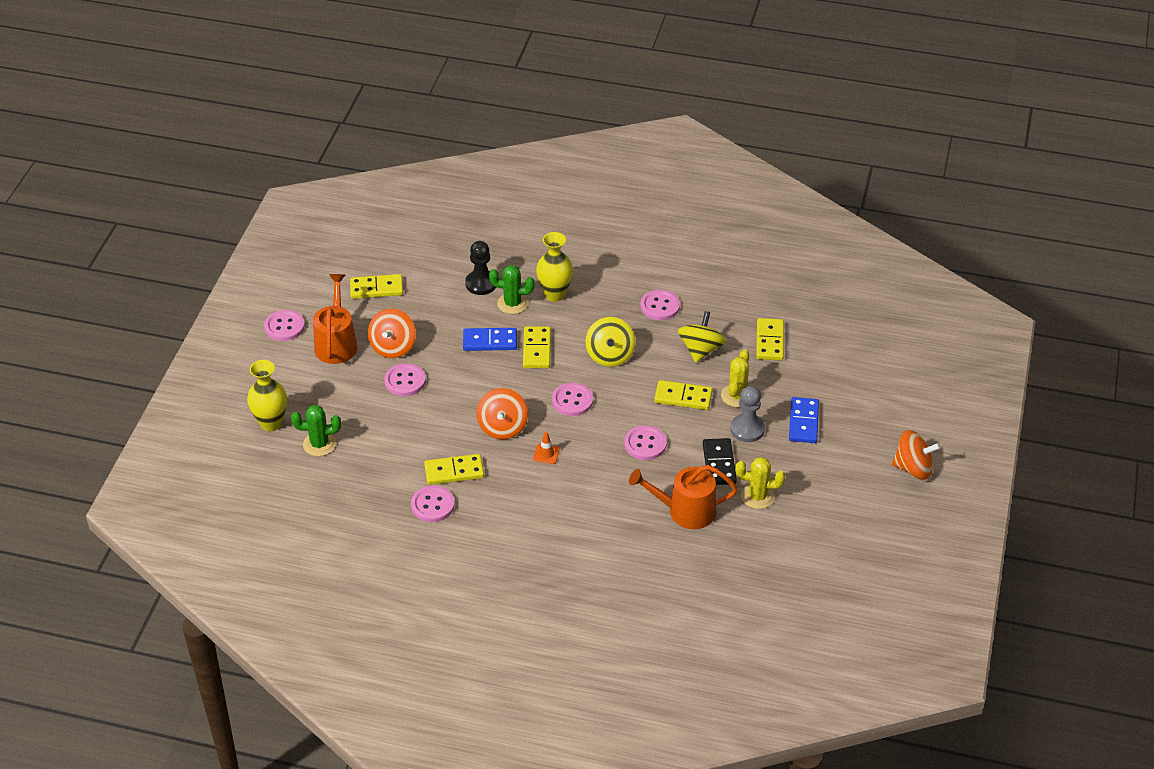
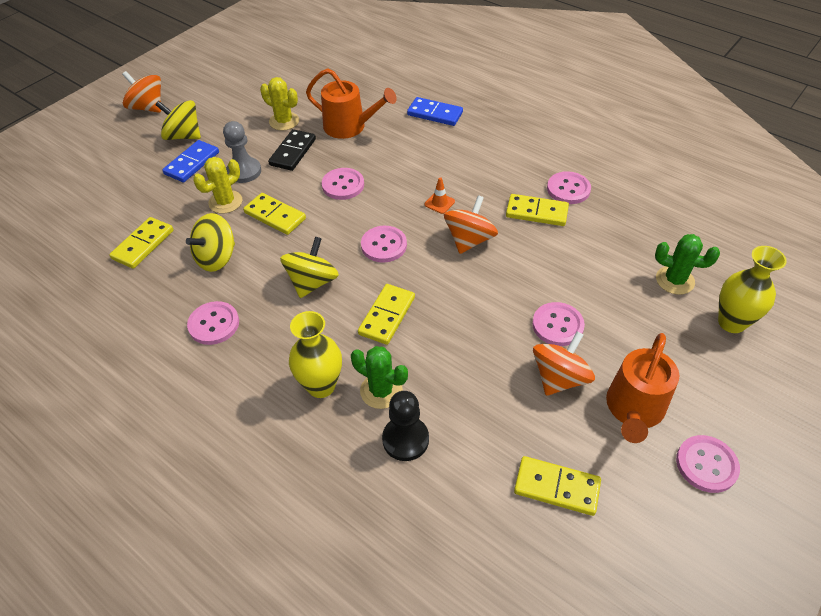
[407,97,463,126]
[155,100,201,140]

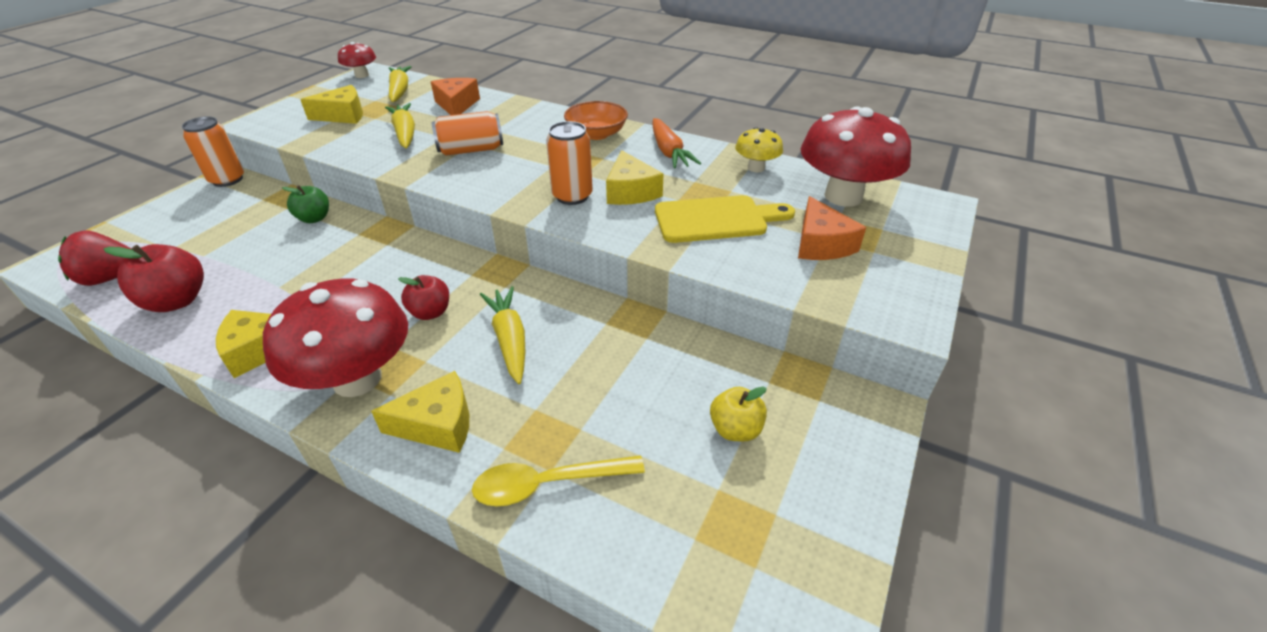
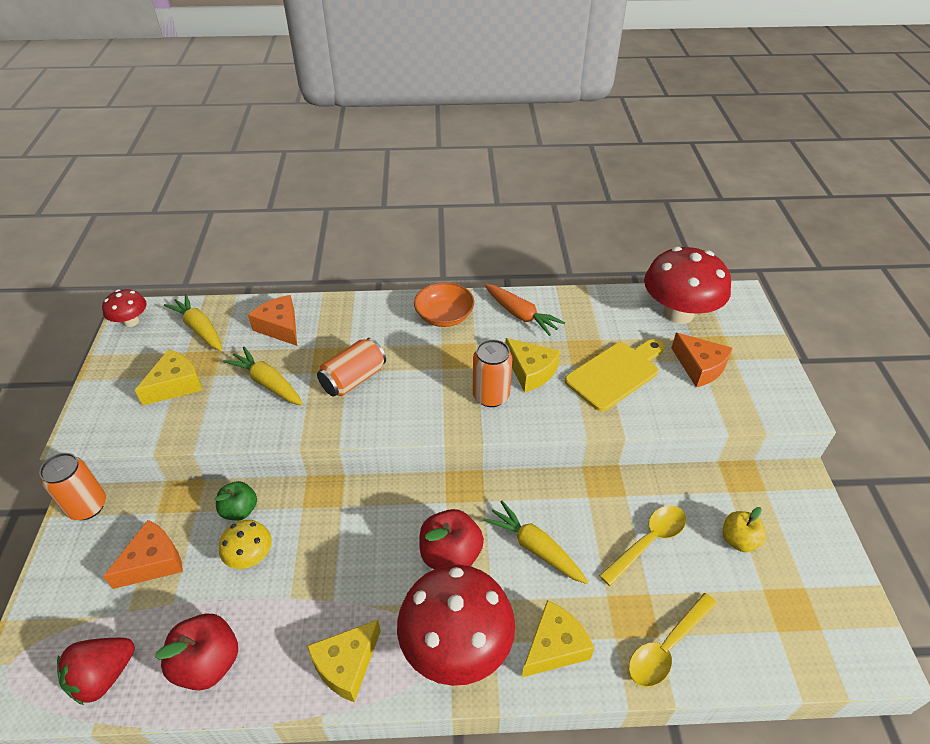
[219,520,272,569]
[419,509,484,569]
[599,505,686,586]
[103,520,183,589]

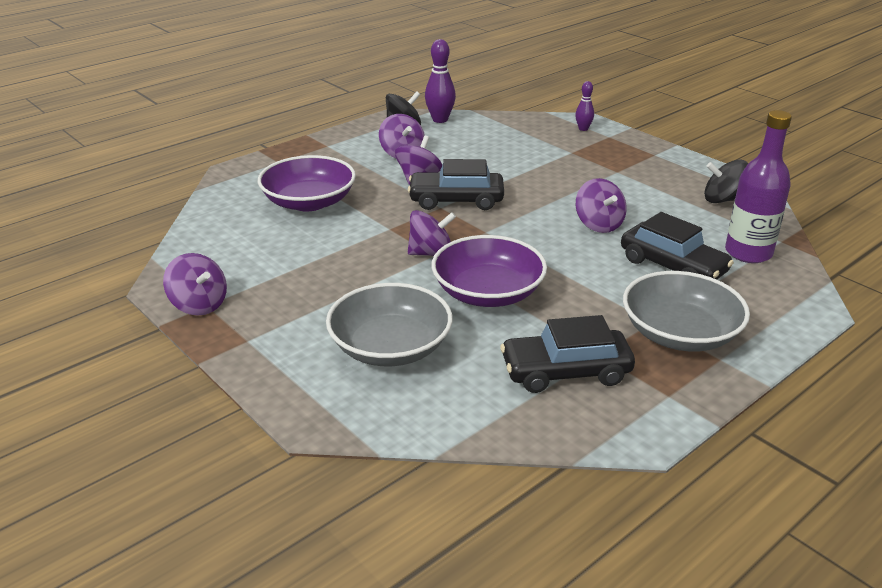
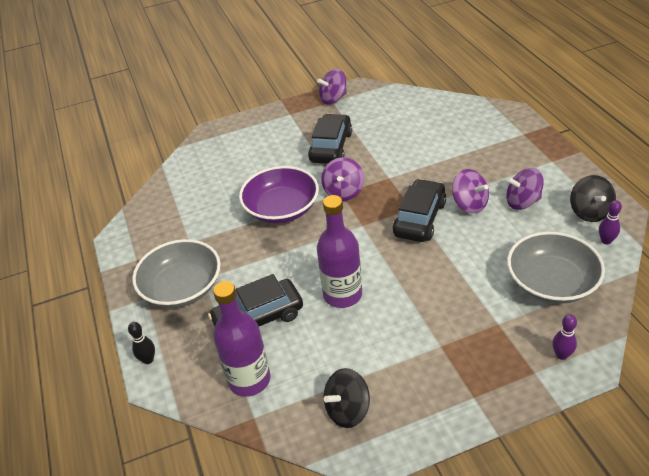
[599,200,622,244]
[258,155,356,211] (first image)
[324,368,370,428]
[317,195,362,308]
[507,232,605,304]
[308,114,352,164]
[128,322,155,364]

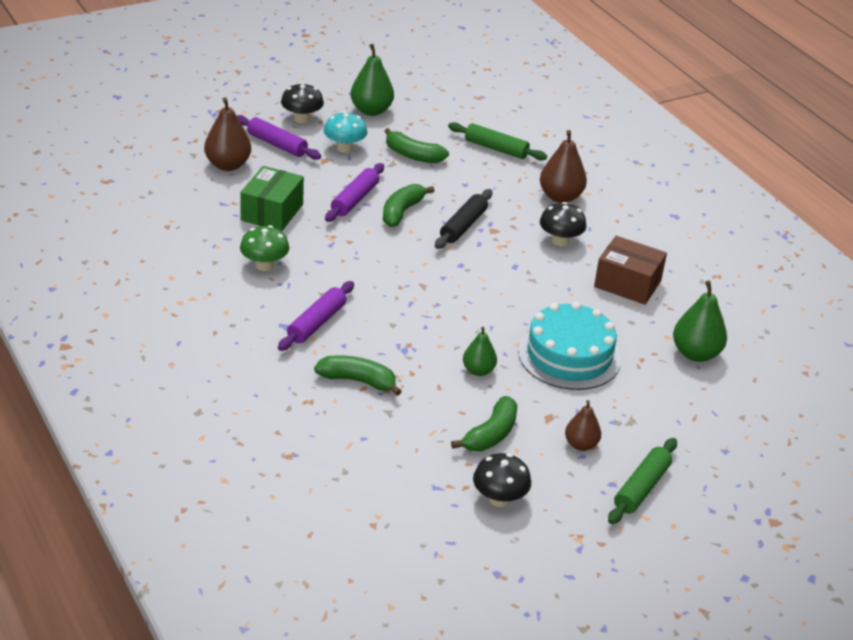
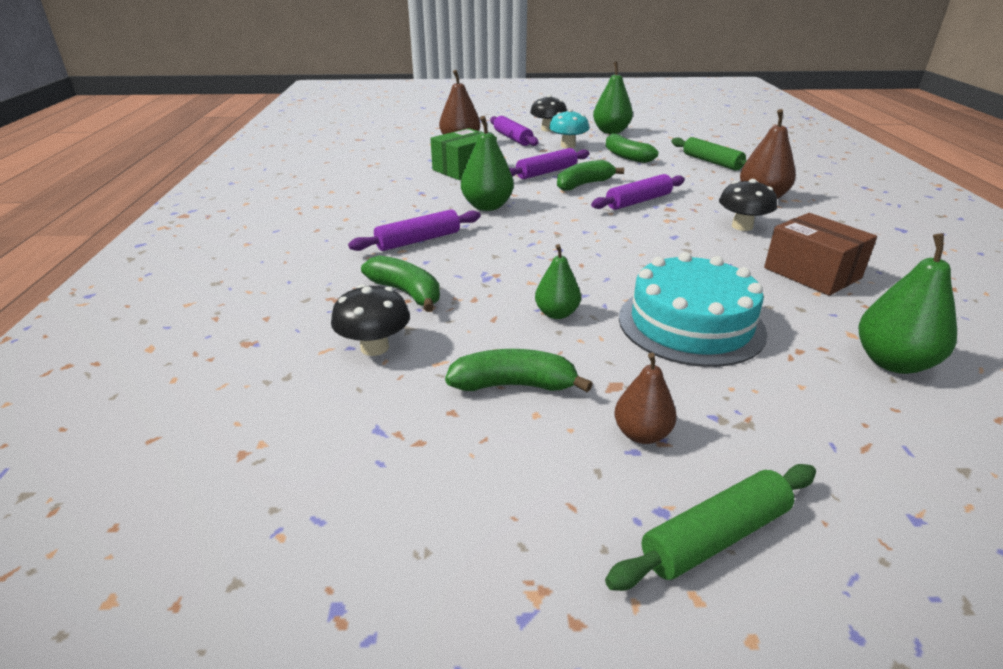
[591,174,685,210]
[240,225,290,271] (first image)
[445,349,593,393]
[331,284,410,356]
[461,116,514,211]

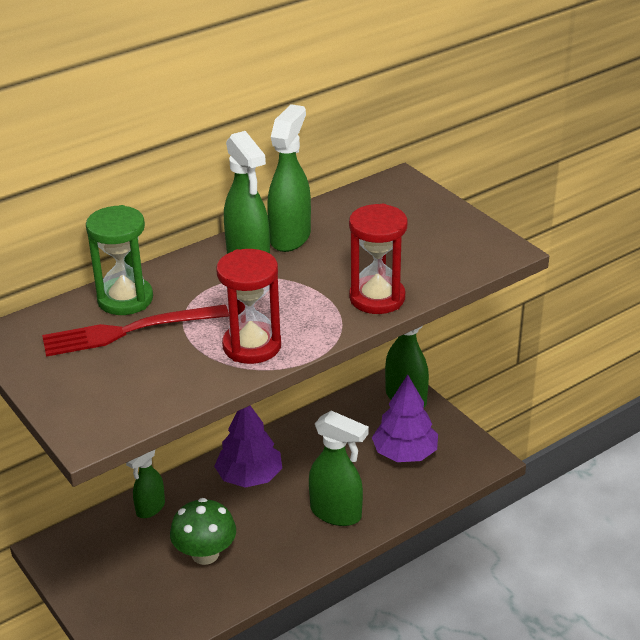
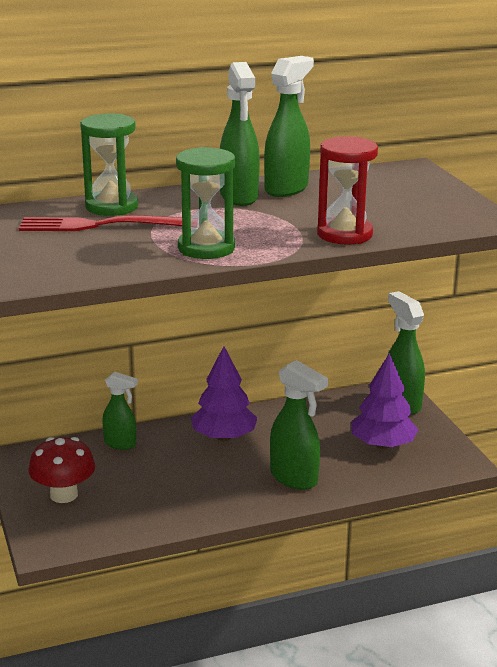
[176,147,235,259]
[102,372,138,450]
[170,498,236,565] (first image)
[28,437,95,503]

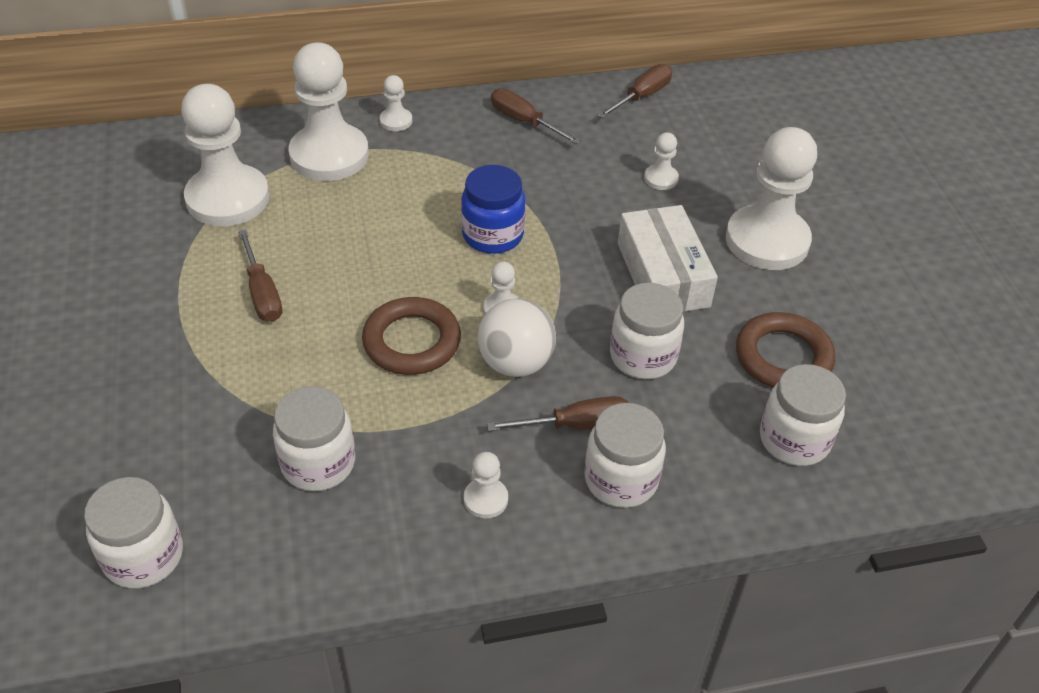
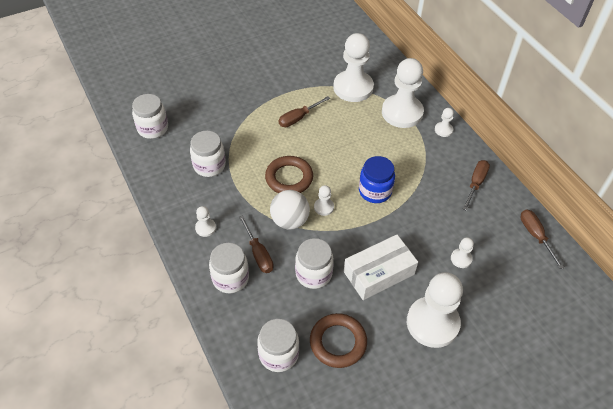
[520,209,564,269]

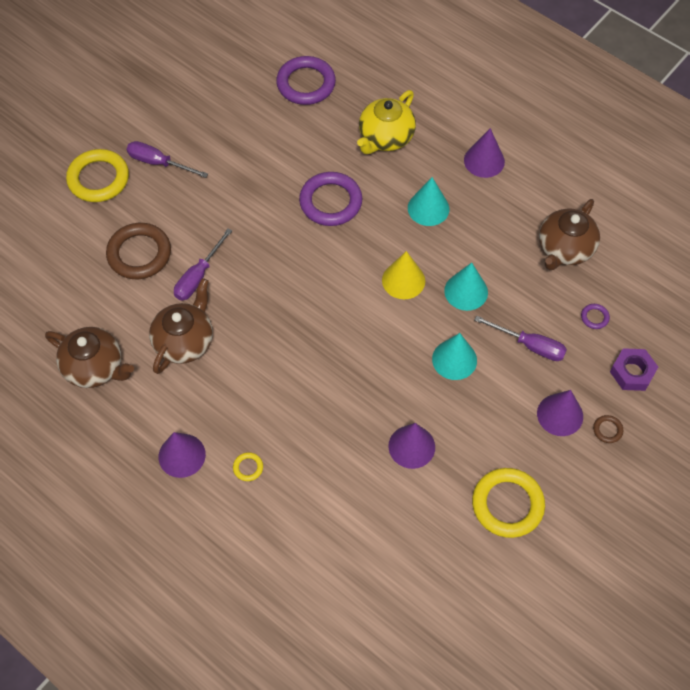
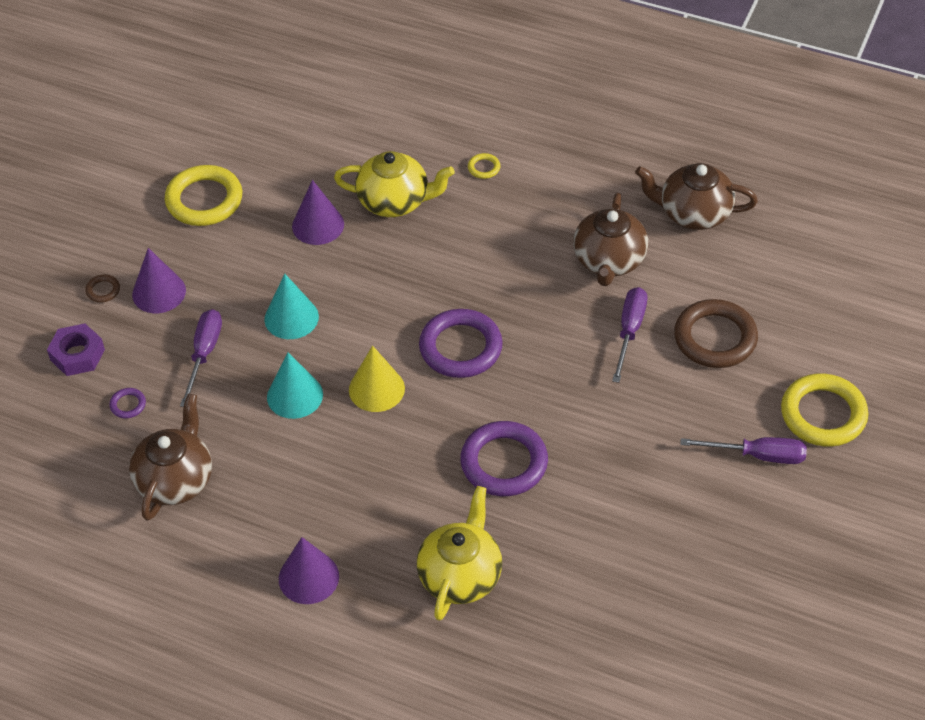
[419,309,503,378]
[408,177,449,226] (first image)
[180,309,222,407]
[159,432,206,478] (first image)
[334,151,455,217]

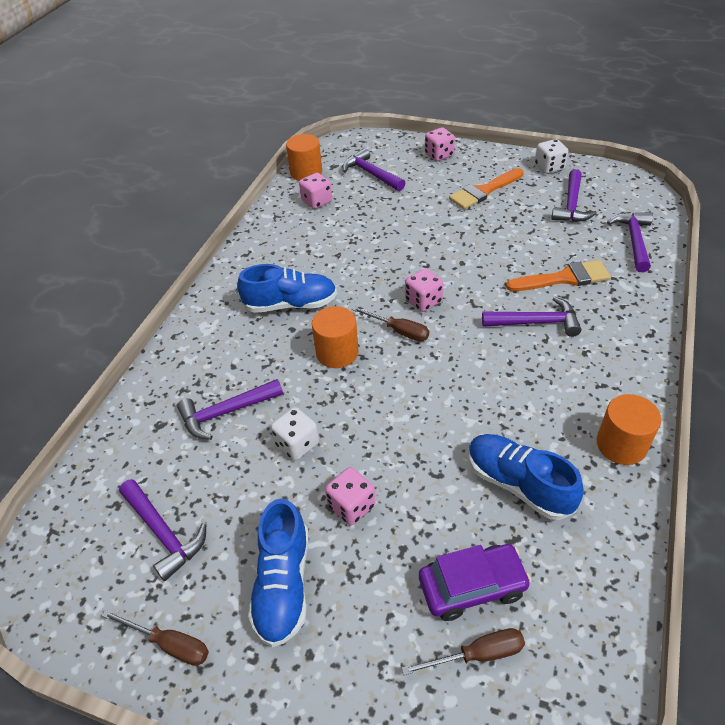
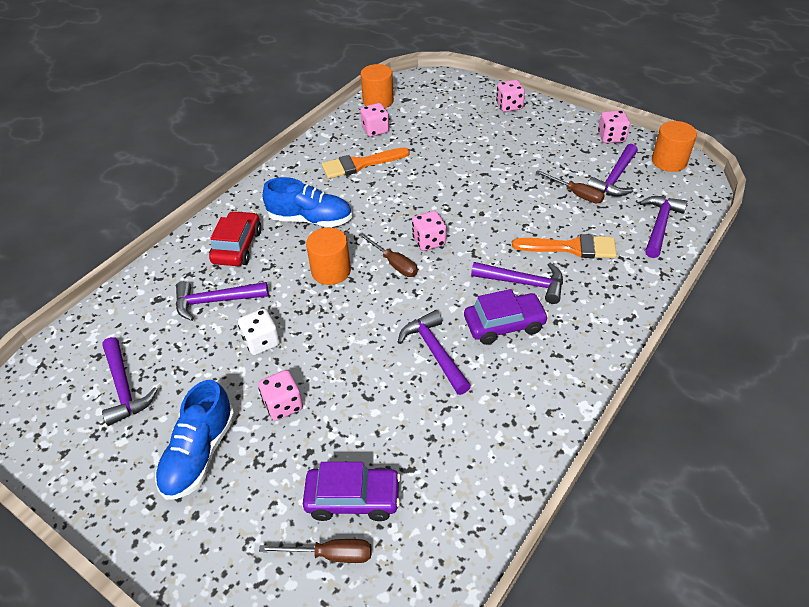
[598,110,630,143]
[398,310,471,395]
[322,147,410,179]
[652,121,697,172]
[468,434,584,520] (first image)
[536,170,605,203]
[209,211,262,266]
[464,289,549,345]

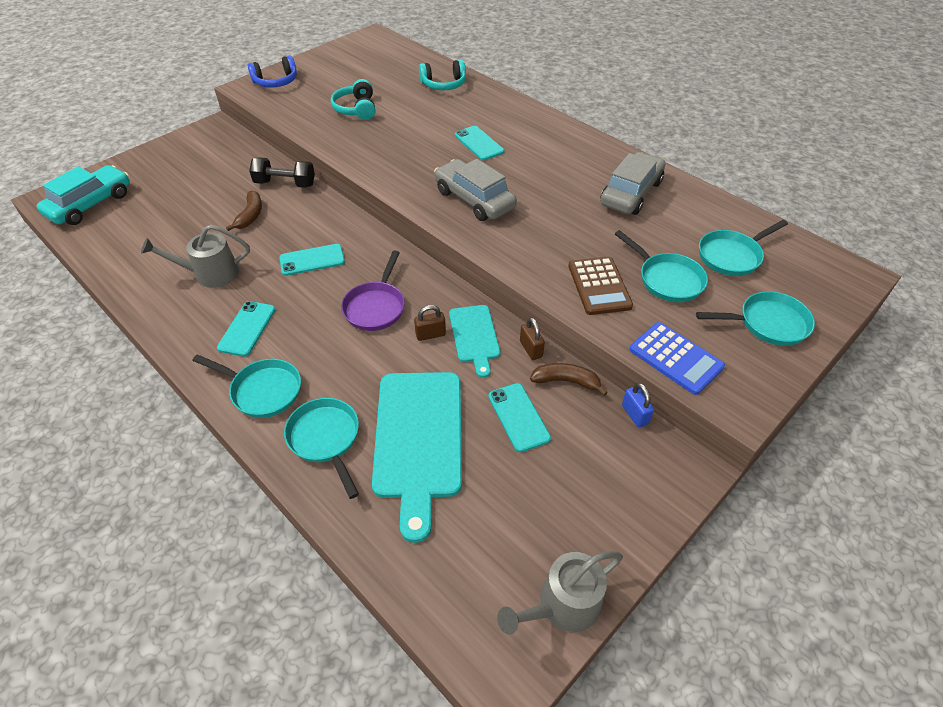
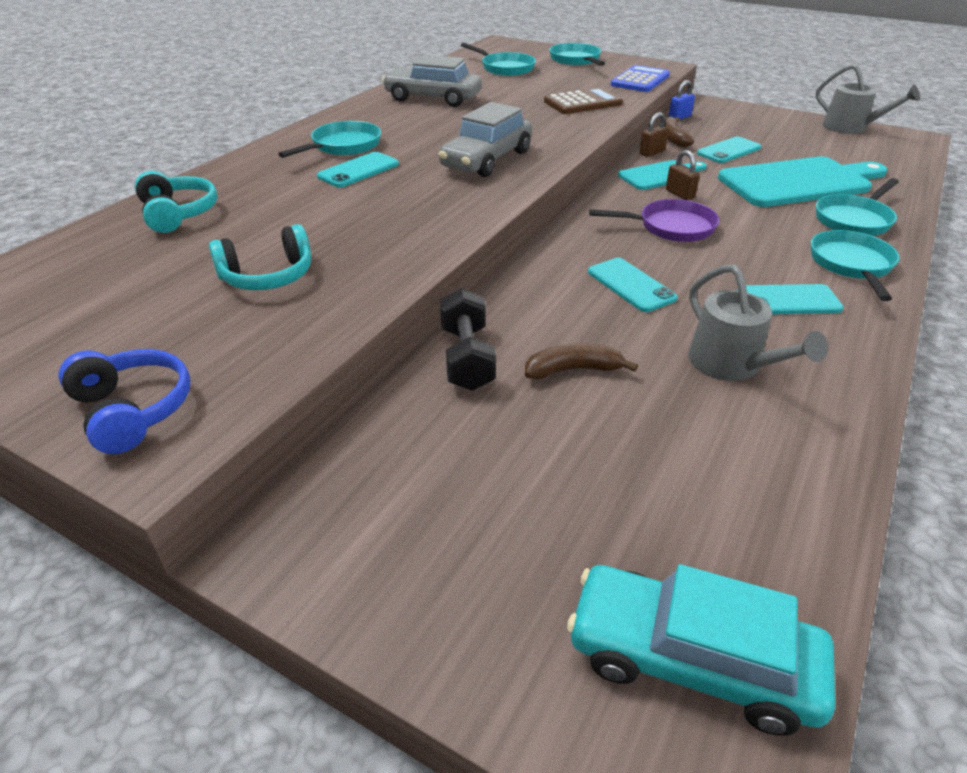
[278,121,381,158]

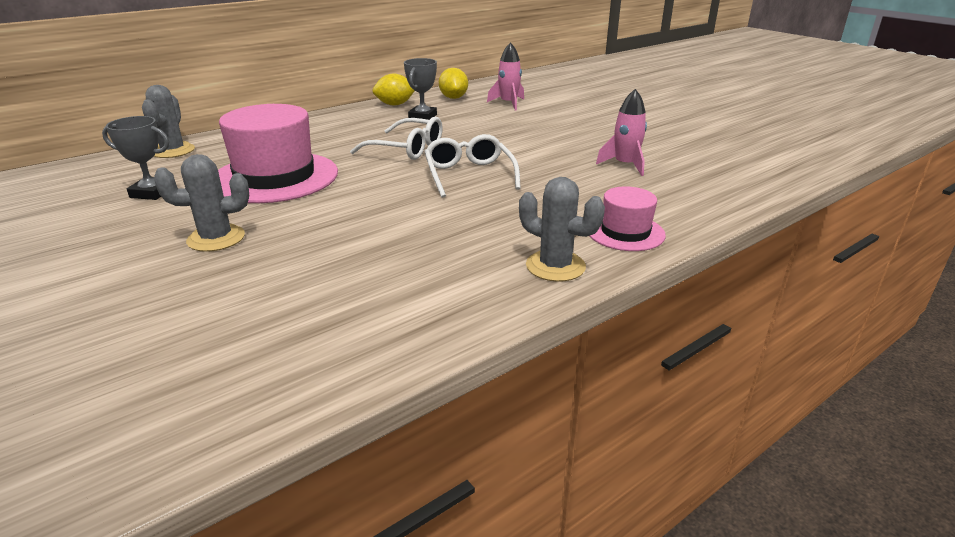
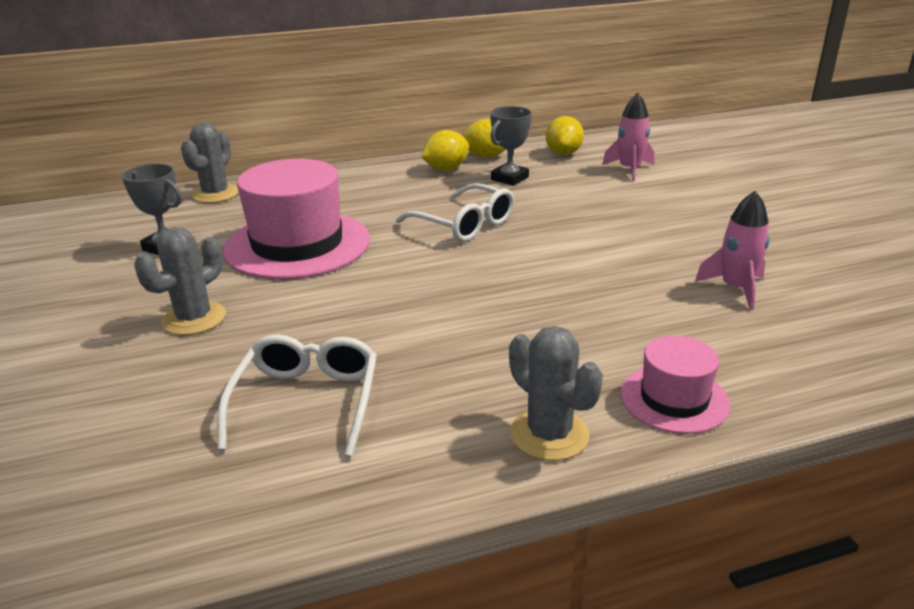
[217,335,377,457]
[134,227,226,335]
[421,130,469,171]

